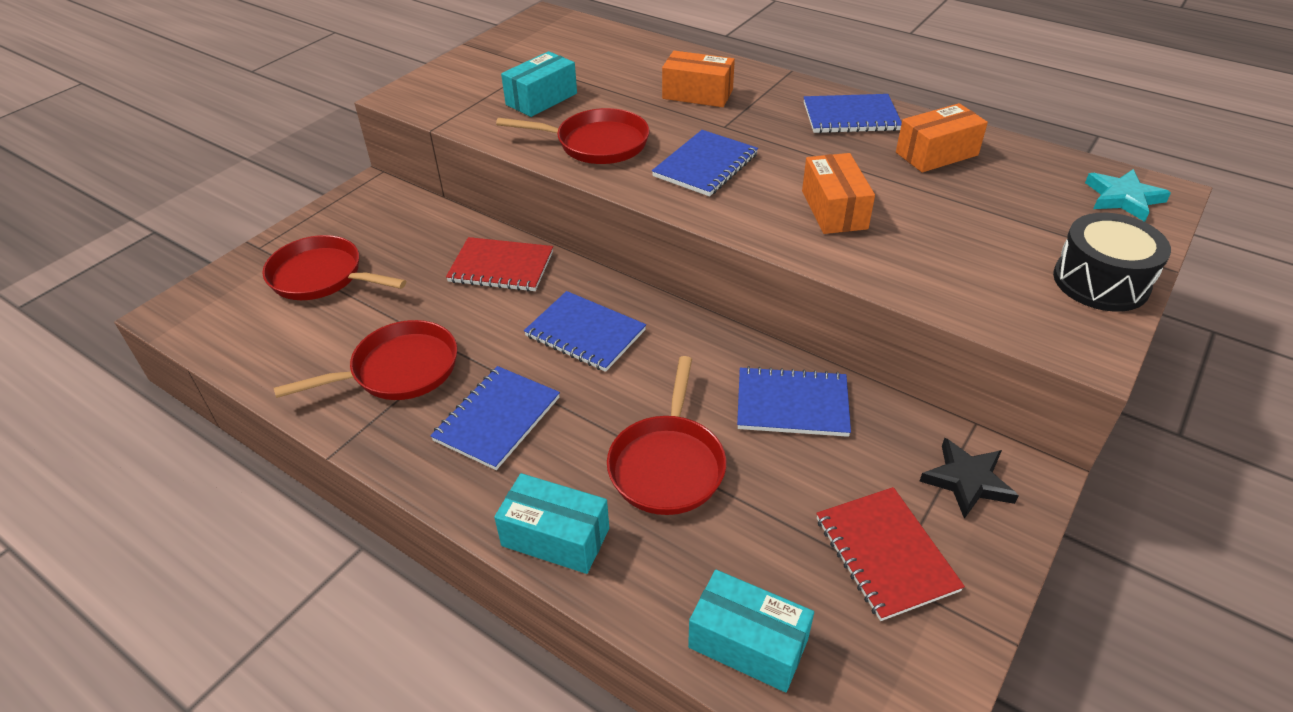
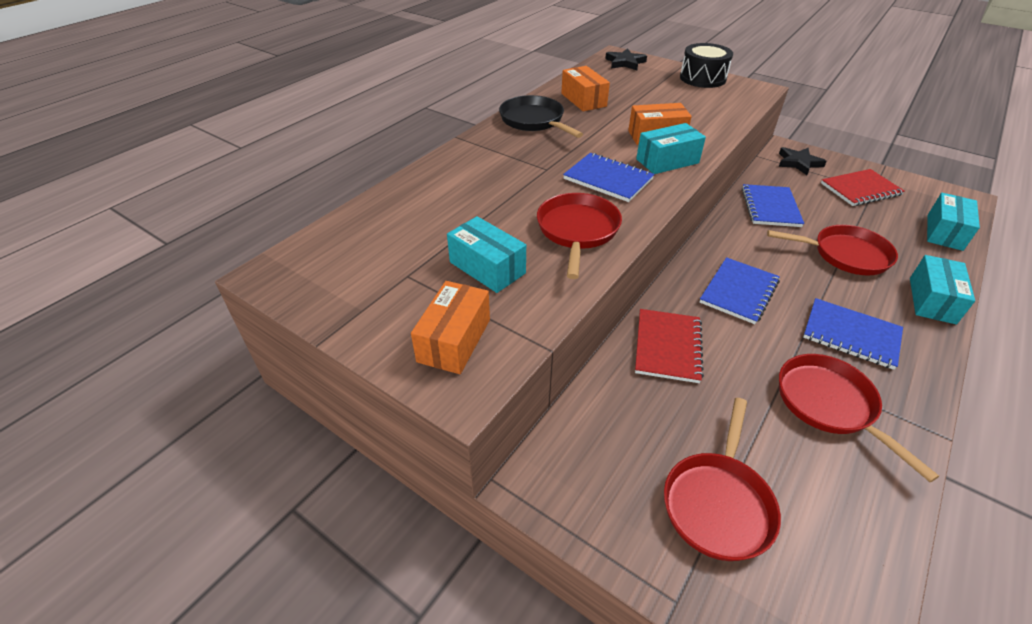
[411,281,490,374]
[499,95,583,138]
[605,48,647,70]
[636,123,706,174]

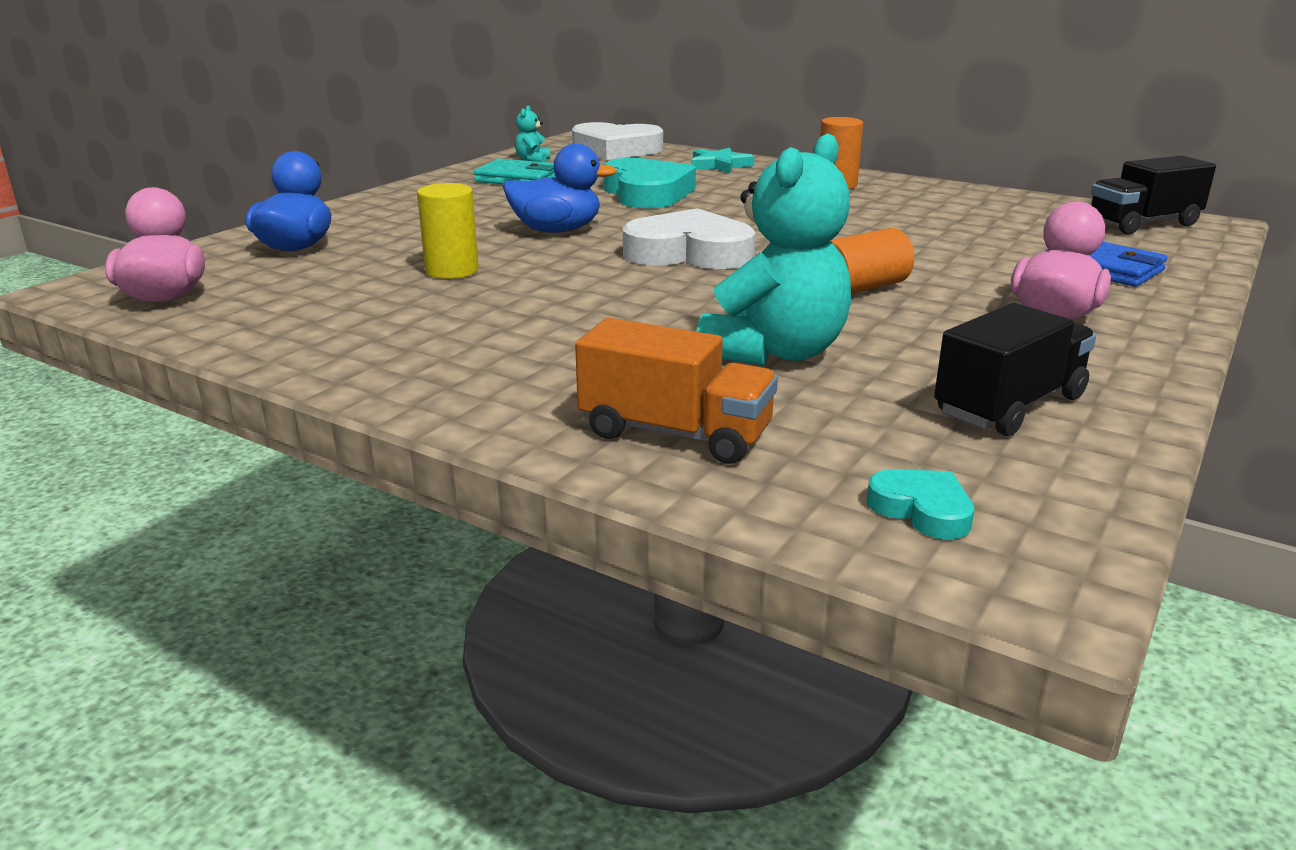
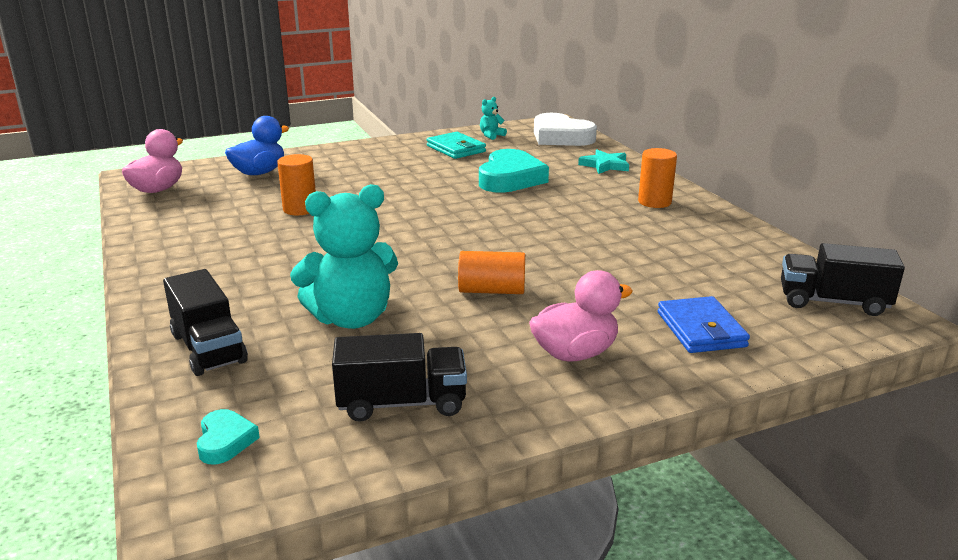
[503,143,617,233] (first image)
[277,154,316,215]
[623,208,756,269] (first image)
[163,269,248,376]

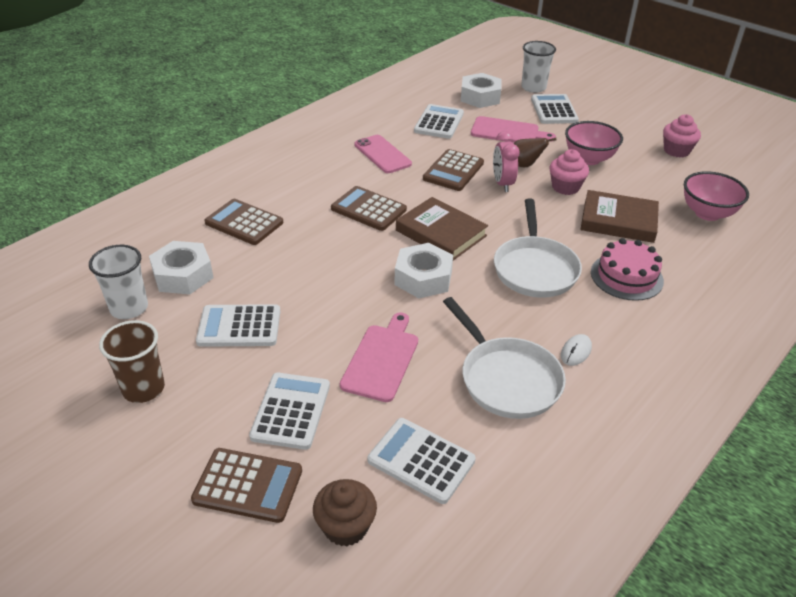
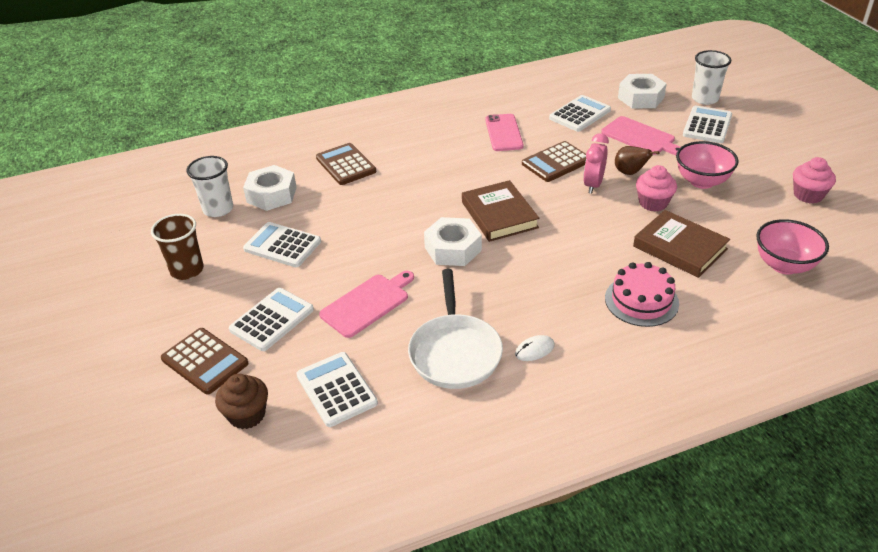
[331,186,407,231] (first image)
[494,198,582,298] (first image)

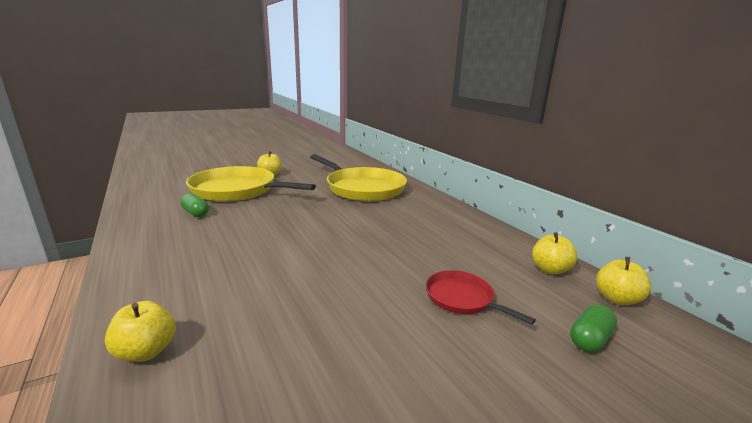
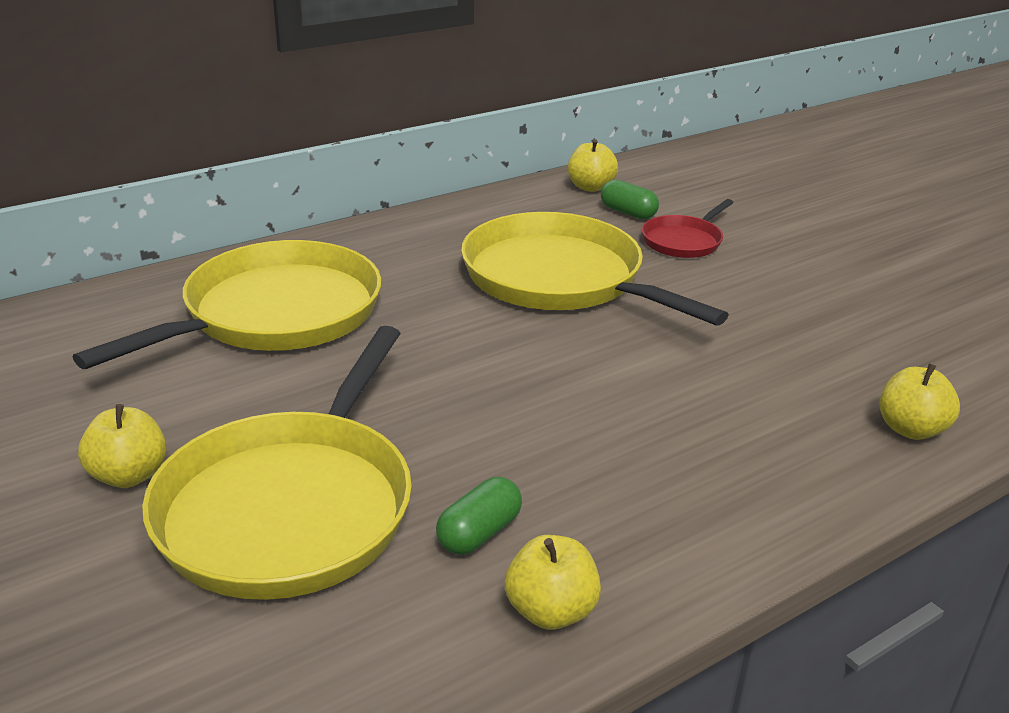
[505,535,601,630]
[601,179,659,219]
[461,212,729,325]

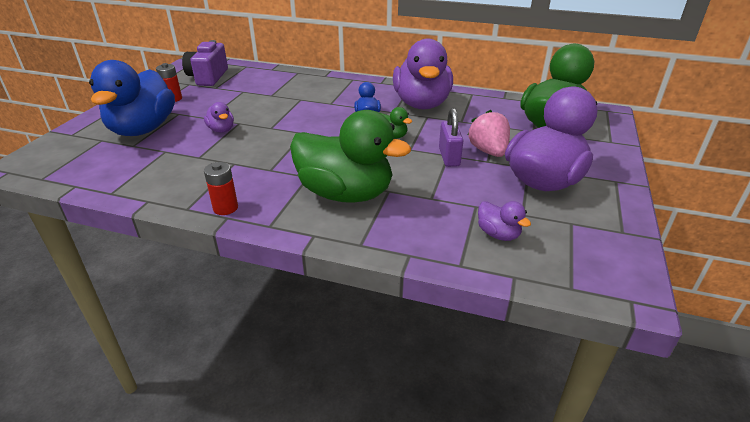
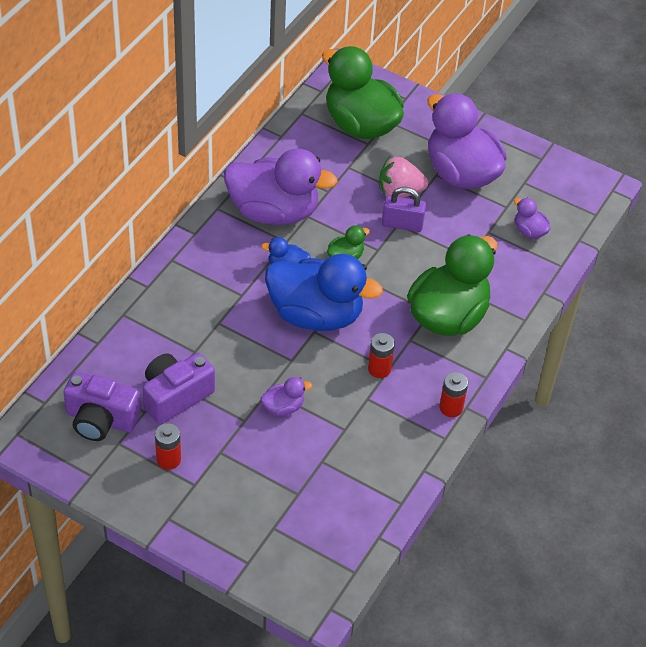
[265,254,383,331]
[514,198,550,239]
[368,333,395,378]
[143,353,215,425]

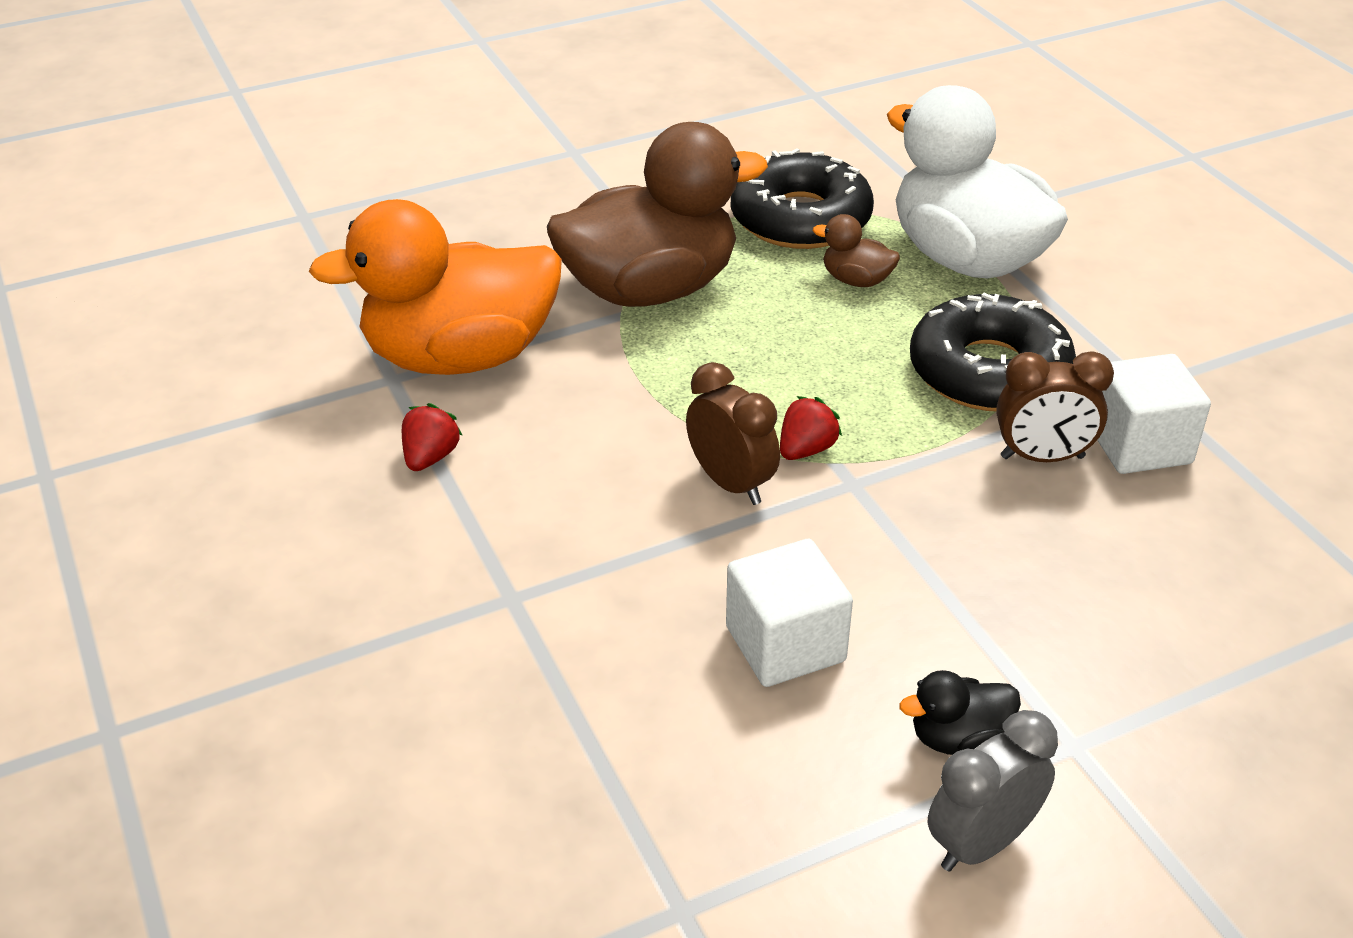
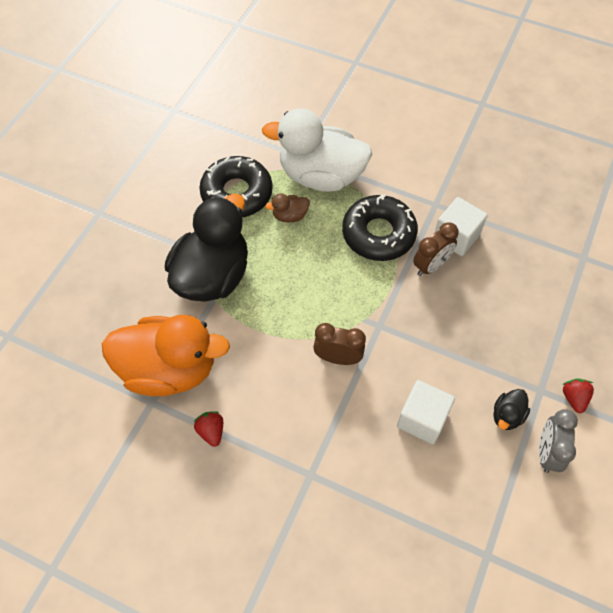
[165,194,248,302]
[102,315,230,396]
[562,379,594,413]

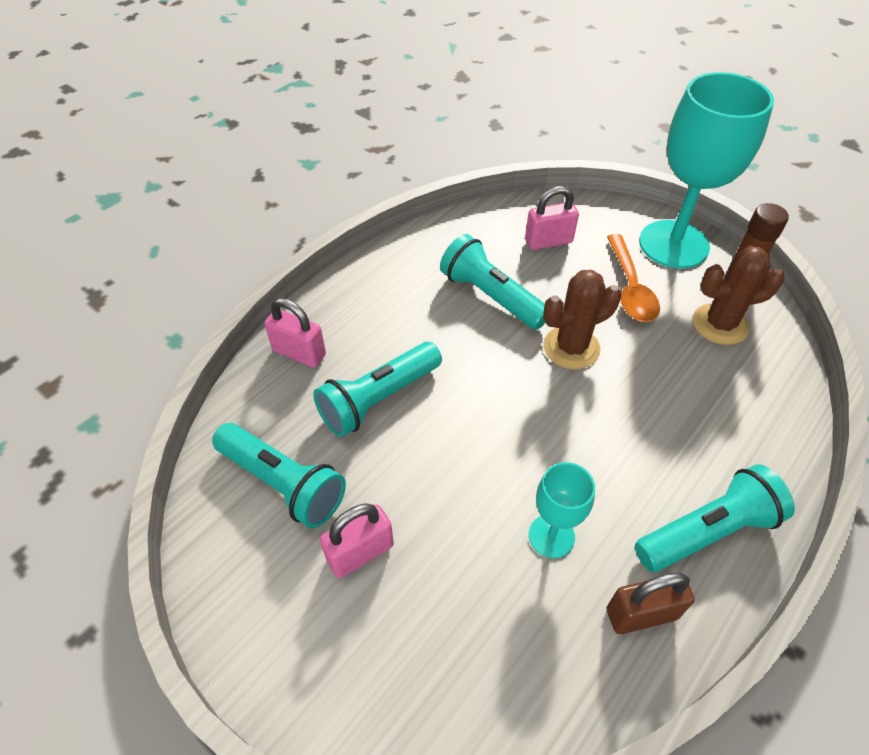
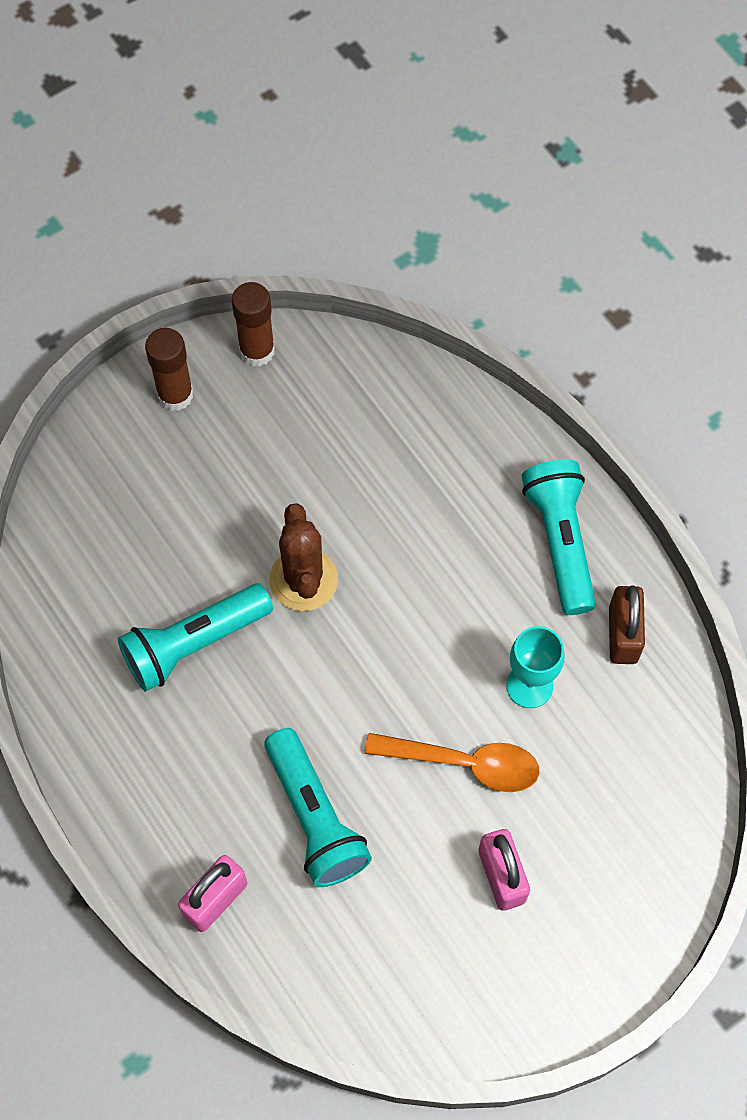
[145,328,193,411]
[525,186,579,250] (first image)
[364,733,540,792]
[693,246,784,345] (first image)
[212,423,346,528] (first image)

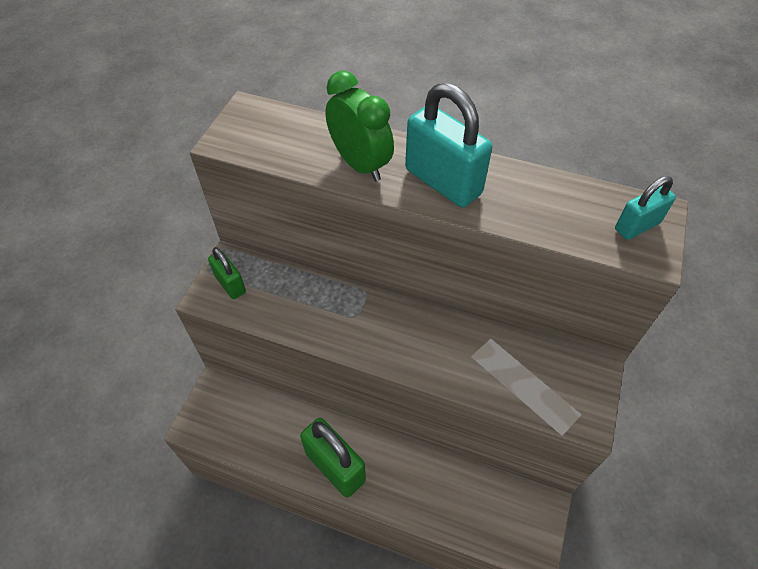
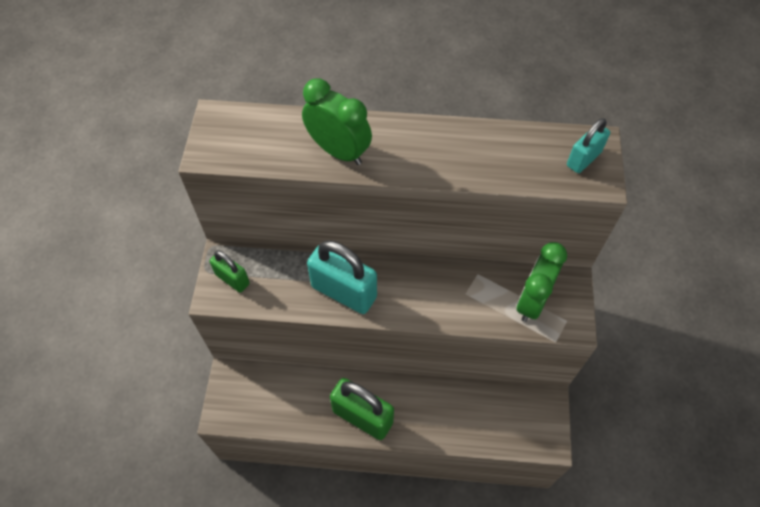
[307,240,377,314]
[517,242,567,322]

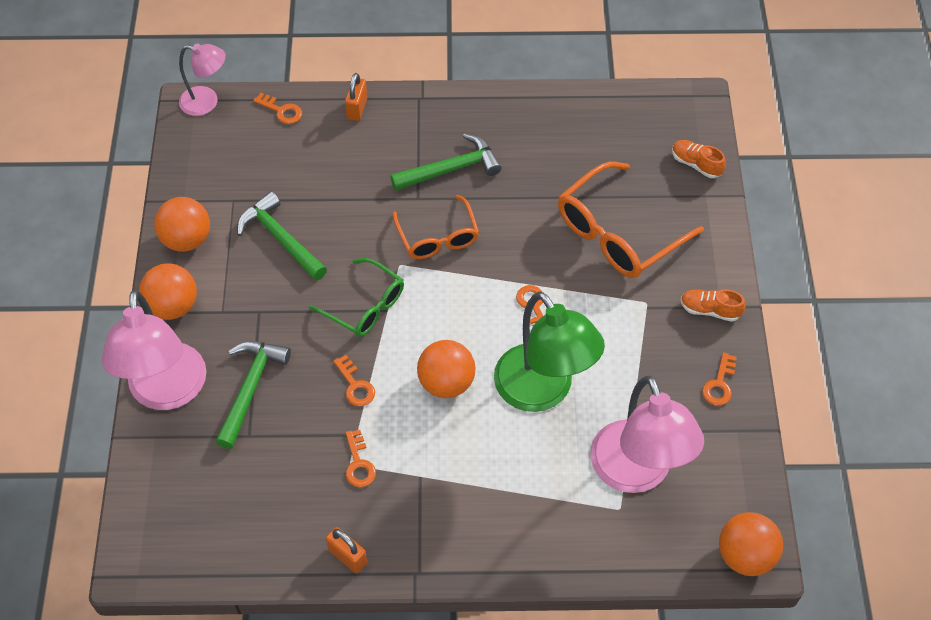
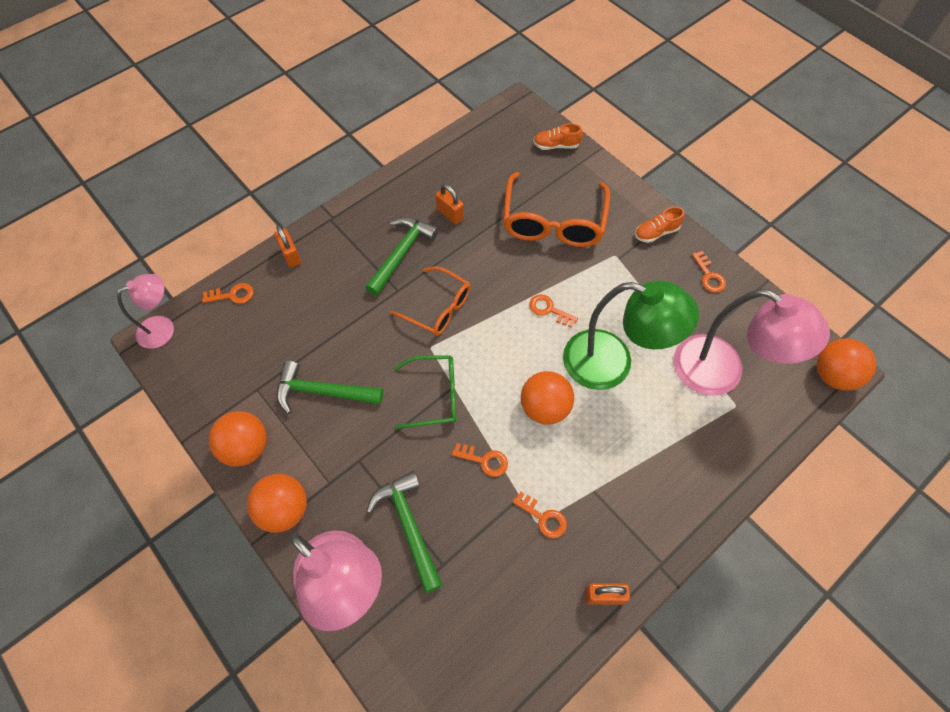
[436,184,464,225]

